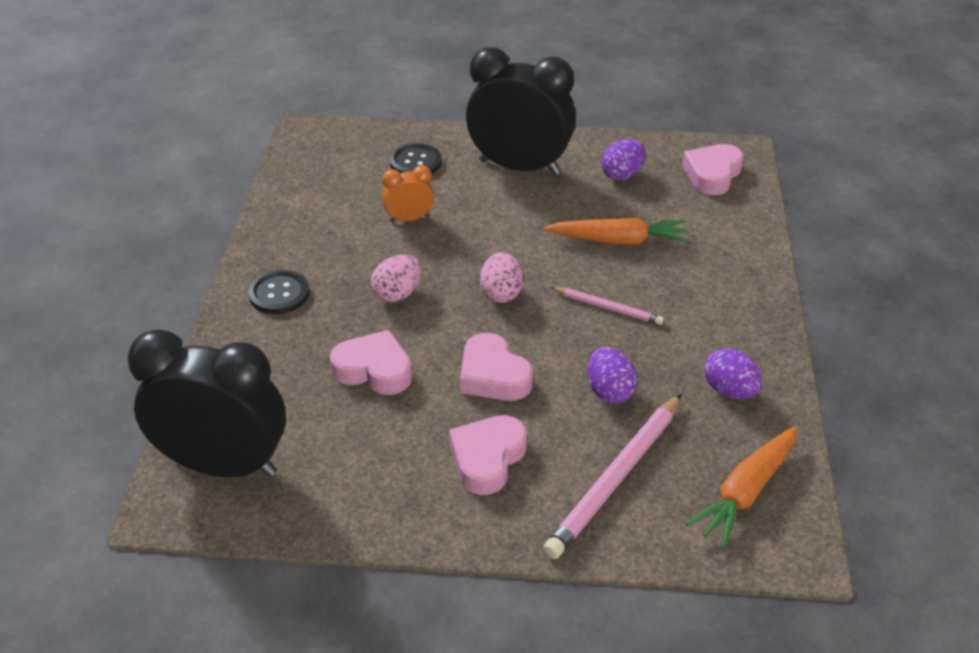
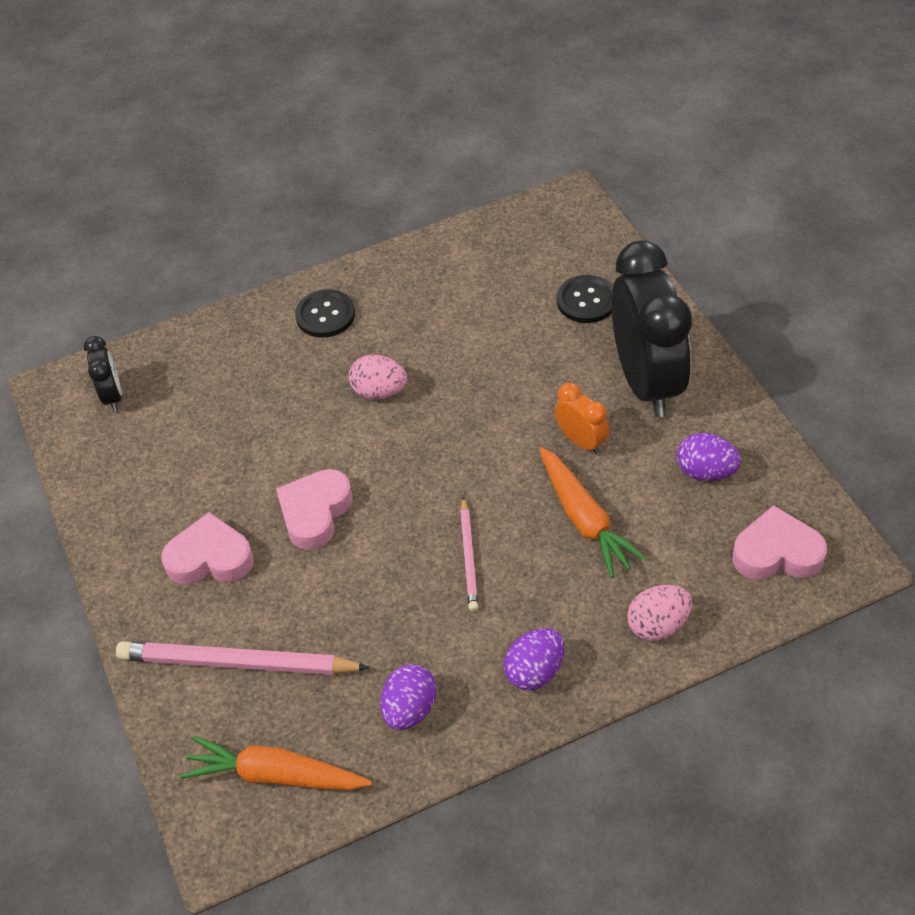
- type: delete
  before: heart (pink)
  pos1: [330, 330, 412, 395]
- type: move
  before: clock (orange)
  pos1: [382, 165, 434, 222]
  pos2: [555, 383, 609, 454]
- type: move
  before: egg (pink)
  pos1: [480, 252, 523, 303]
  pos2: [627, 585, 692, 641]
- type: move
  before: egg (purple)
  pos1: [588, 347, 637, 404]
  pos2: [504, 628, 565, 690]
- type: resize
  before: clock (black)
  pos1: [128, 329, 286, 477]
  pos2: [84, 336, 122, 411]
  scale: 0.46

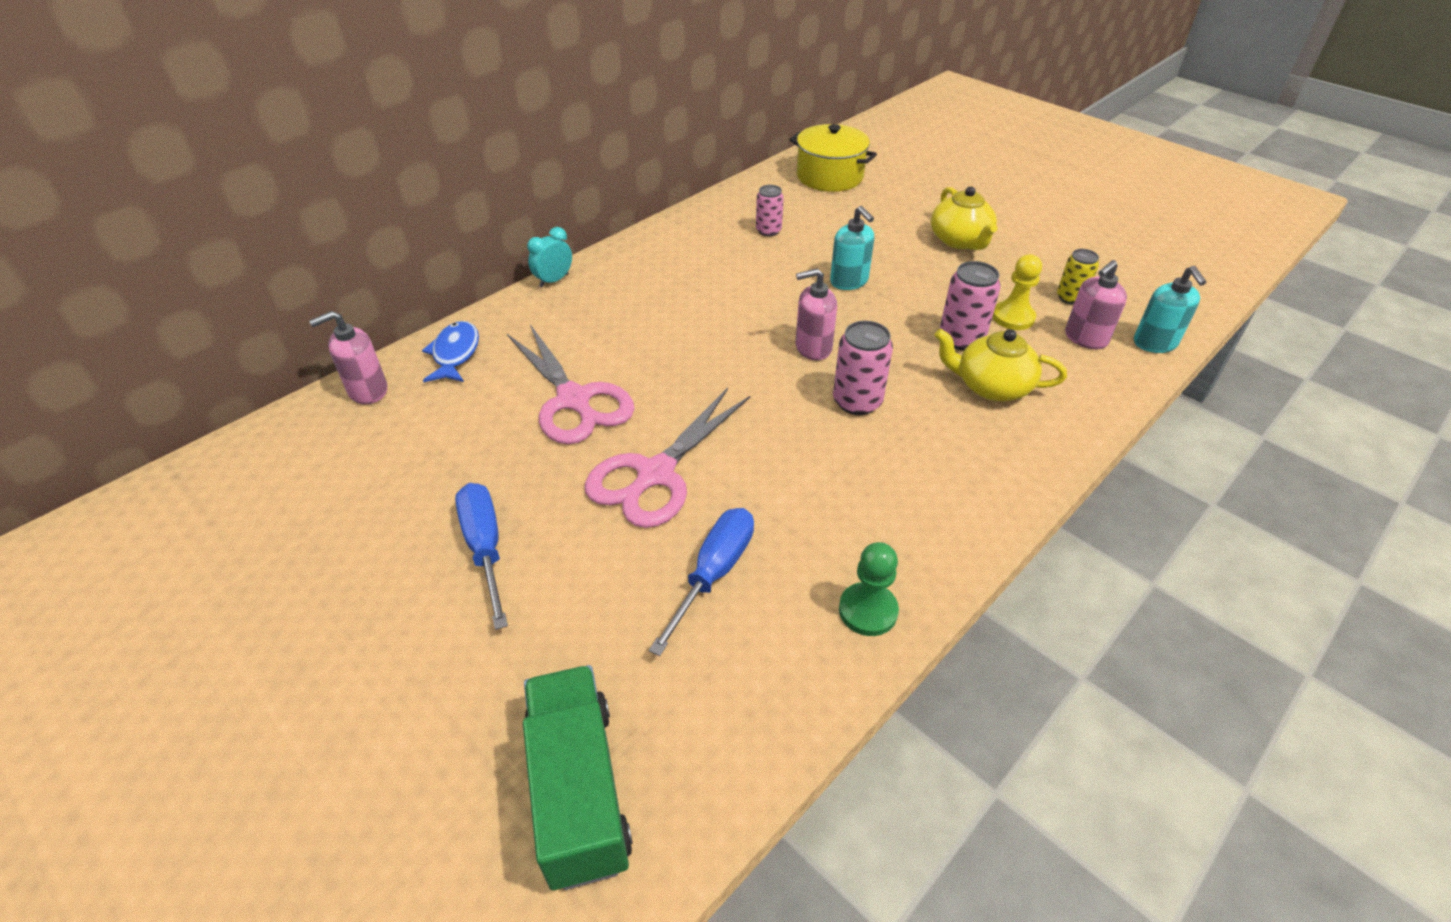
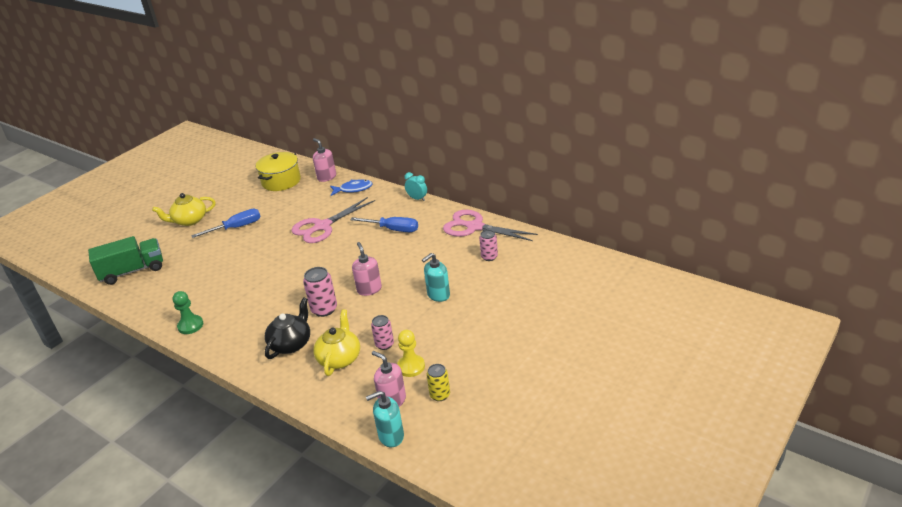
- type: insert
  after: teapot (black)
  pos2: [264, 297, 310, 359]
- type: move
  before: scissors (pink)
  pos1: [585, 388, 750, 528]
  pos2: [443, 210, 538, 241]
- type: move
  before: screwdriver (blue)
  pos1: [649, 508, 754, 656]
  pos2: [350, 217, 418, 232]
- type: move
  before: pot (yellow)
  pos1: [790, 124, 877, 192]
  pos2: [256, 152, 301, 191]
- type: move
  before: teapot (yellow)
  pos1: [931, 186, 998, 250]
  pos2: [152, 193, 216, 226]
- type: resize
  before: can (pink)
  pos1: [940, 261, 1001, 350]
  pos2: [371, 315, 394, 350]
  scale: 0.66

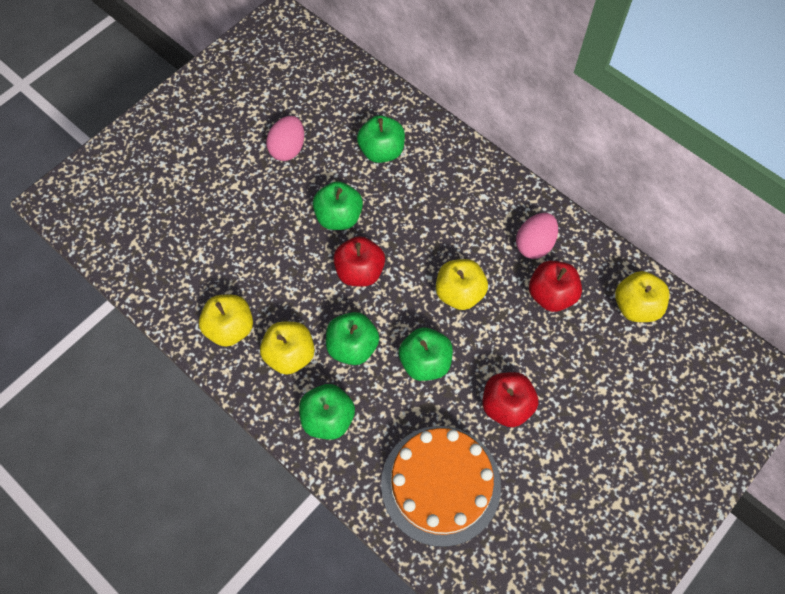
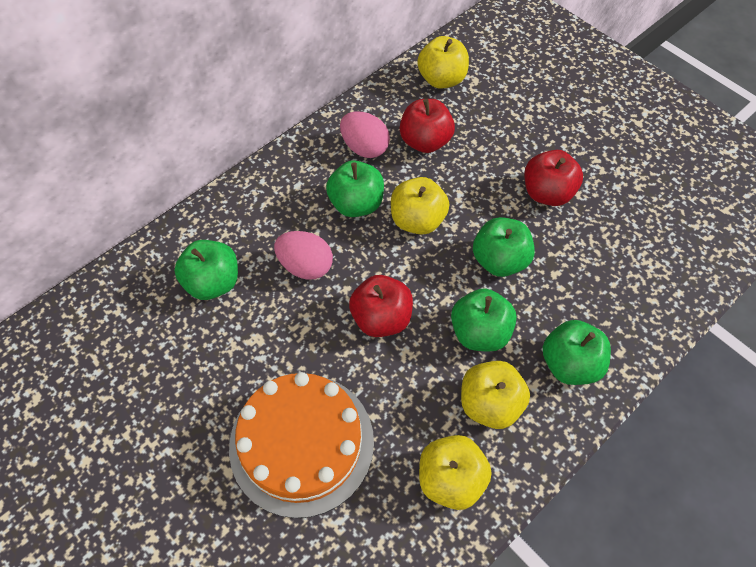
- type: move
  before: egg (pink)
  pos1: [266, 116, 304, 161]
  pos2: [274, 231, 333, 280]
- type: move
  before: apple (green)
  pos1: [313, 181, 363, 230]
  pos2: [326, 160, 384, 217]
- type: move
  before: cake (orange)
  pos1: [381, 426, 501, 547]
  pos2: [229, 372, 374, 518]

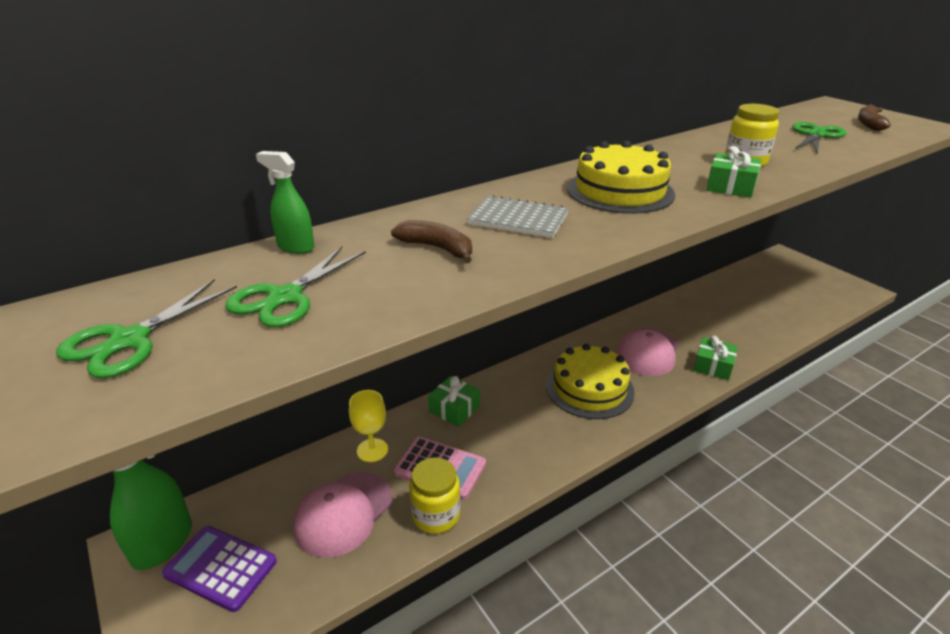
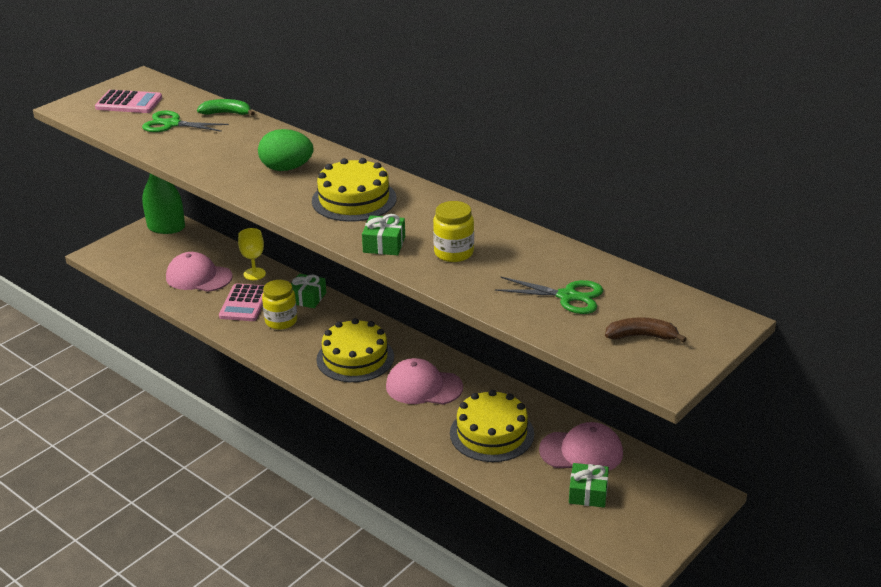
- type: delete
  before: calculator (purple)
  pos1: [162, 526, 277, 612]
- type: delete
  before: banana (brown)
  pos1: [391, 220, 472, 263]
- type: insert
  after: cake (yellow)
  pos2: [450, 390, 534, 462]
- type: insert
  after: cap (pink)
  pos2: [539, 422, 623, 471]
- type: move
  before: jar (yellow)
  pos1: [409, 458, 460, 534]
  pos2: [262, 280, 297, 330]
- type: move
  before: gift (green)
  pos1: [693, 336, 738, 380]
  pos2: [569, 463, 609, 508]
- type: replace
  before: scissors (green)
  after: calculator (pink)
  pos1: [56, 279, 237, 378]
  pos2: [95, 90, 162, 113]
- type: replace
  before: spray bottle (green)
  after: banana (green)
  pos1: [256, 151, 315, 254]
  pos2: [197, 99, 254, 115]
- type: replace
  before: notebook (grey)
  after: egg (green)
  pos1: [467, 195, 569, 238]
  pos2: [258, 129, 313, 171]

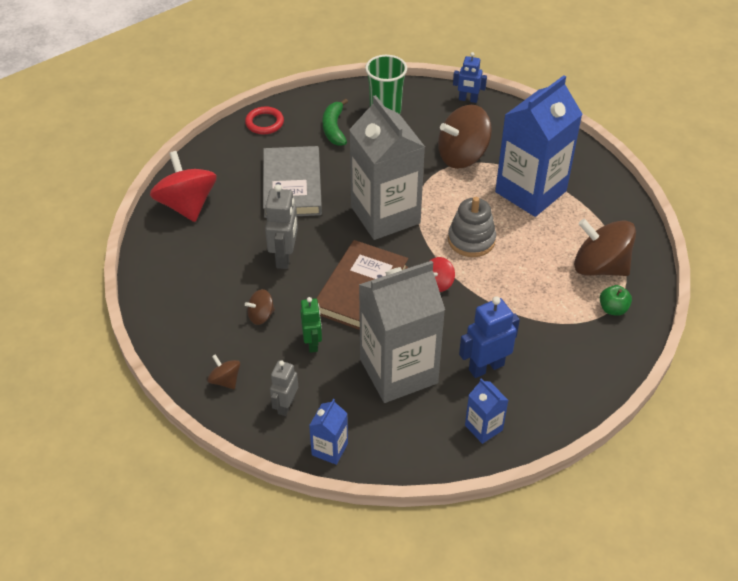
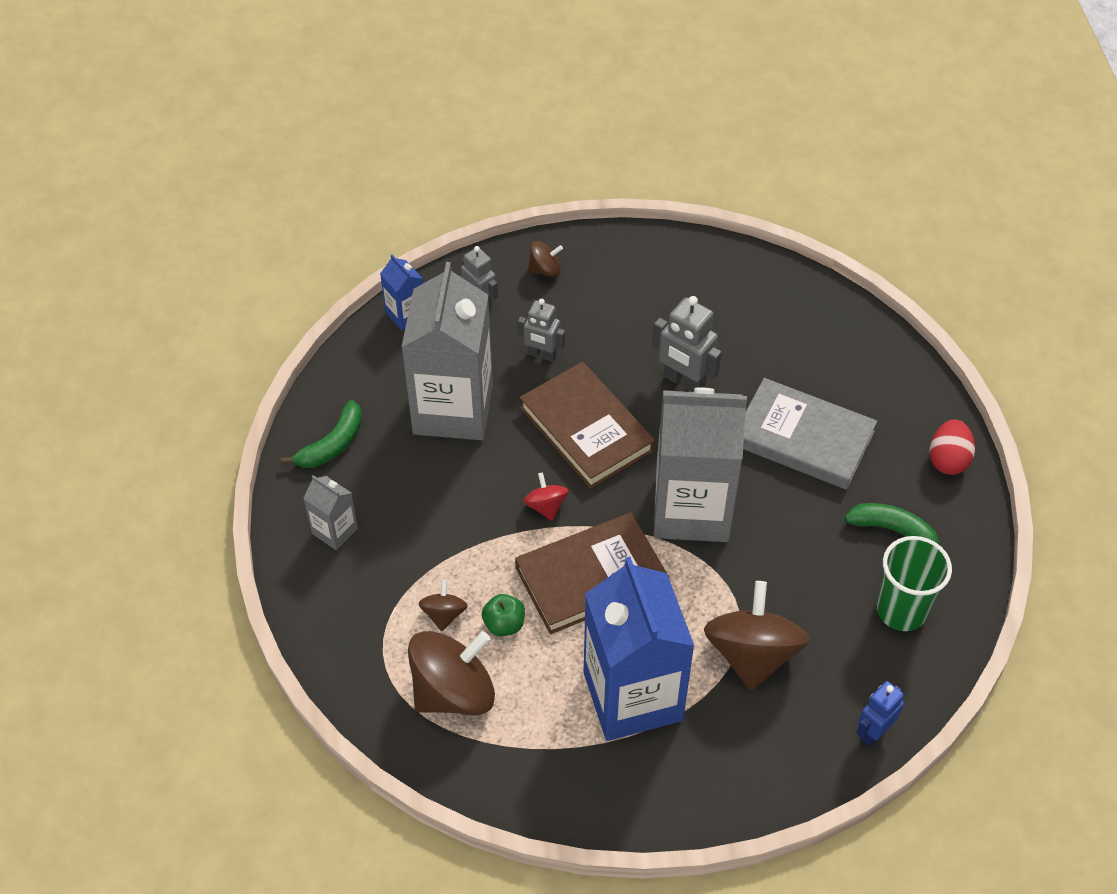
- type: delete
  before: spinning top (red)
  pos1: [150, 151, 217, 222]
- type: delete
  before: robot (blue)
  pos1: [459, 296, 520, 378]
- type: insert
  after: carton (grey)
  pos2: [303, 475, 358, 550]
- type: move
  before: spinning top (brown)
  pos1: [245, 289, 275, 325]
  pos2: [419, 580, 467, 631]
- type: move
  before: apple (green)
  pos1: [600, 285, 632, 316]
  pos2: [482, 594, 525, 636]
- type: replace
  before: ring (red)
  after: egg (red)
  pos1: [245, 106, 284, 134]
  pos2: [929, 420, 975, 475]
- type: replace
  before: stacking toy (grey)
  after: book (brown)
  pos1: [448, 197, 496, 257]
  pos2: [515, 513, 669, 634]
- type: replace
  before: carton (blue)
  after: banana (green)
  pos1: [465, 378, 508, 444]
  pos2: [281, 400, 362, 468]
- type: recolor
  before: robot (green)
  after: robot (grey)
  pos1: [300, 297, 322, 353]
  pos2: [517, 299, 565, 362]

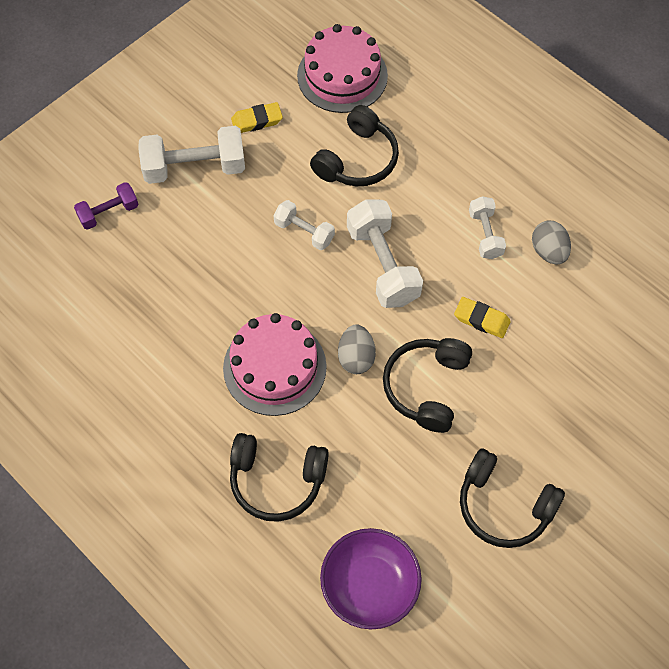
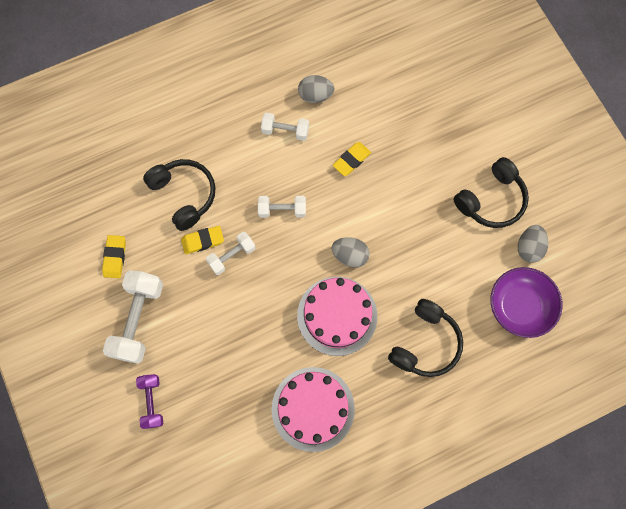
- type: delete
  before: headphones (black)
  pos1: [383, 338, 472, 433]
- type: insert
  after: eraser (yellow)
  pos2: [181, 226, 224, 254]
- type: insert
  after: egg (grey)
  pos2: [518, 225, 548, 263]
- type: move
  before: cake (pink)
  pos1: [297, 24, 388, 113]
  pos2: [272, 367, 355, 452]
- type: resize
  before: dumbbell (white)
  pos1: [347, 199, 423, 308]
  pos2: [258, 196, 306, 218]
  scale: 0.58

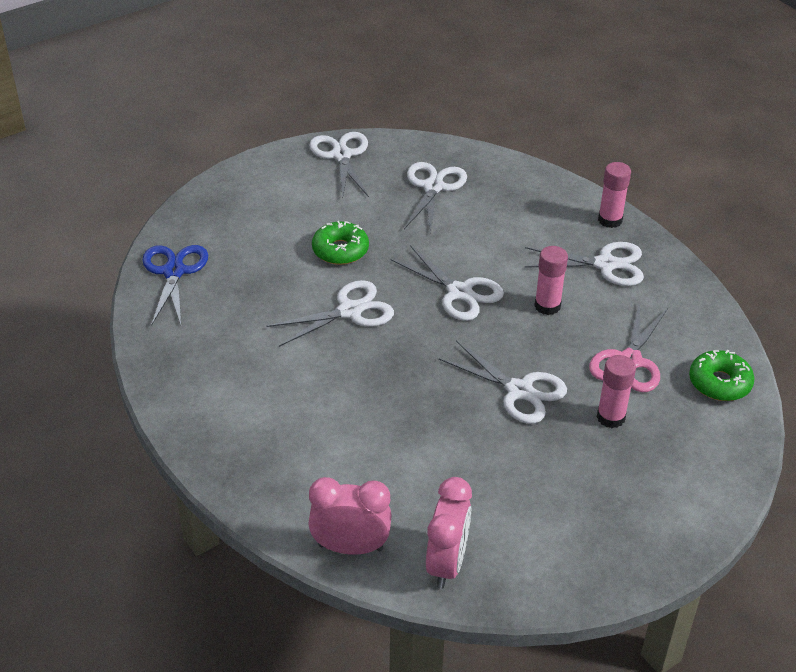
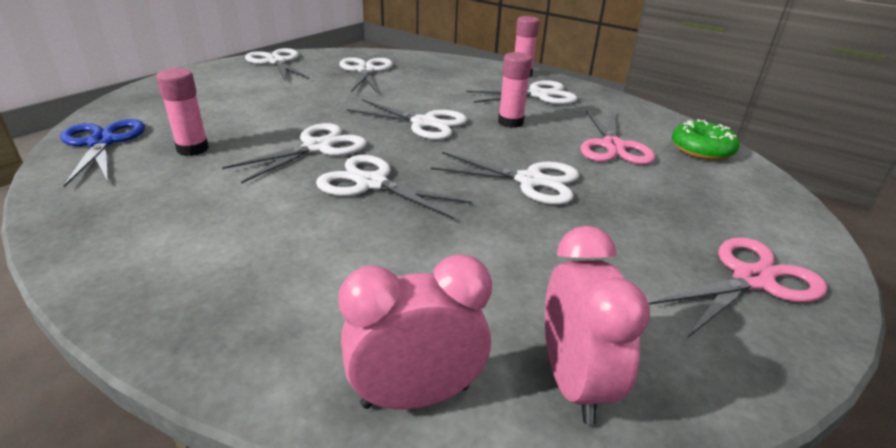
- type: delete
  before: donut (green)
  pos1: [312, 221, 369, 265]
- type: insert
  after: scissors (white)
  pos2: [316, 155, 472, 219]
- type: insert
  after: scissors (pink)
  pos2: [649, 237, 827, 337]
- type: move
  before: glue stick (pink)
  pos1: [597, 355, 636, 428]
  pos2: [156, 68, 209, 156]

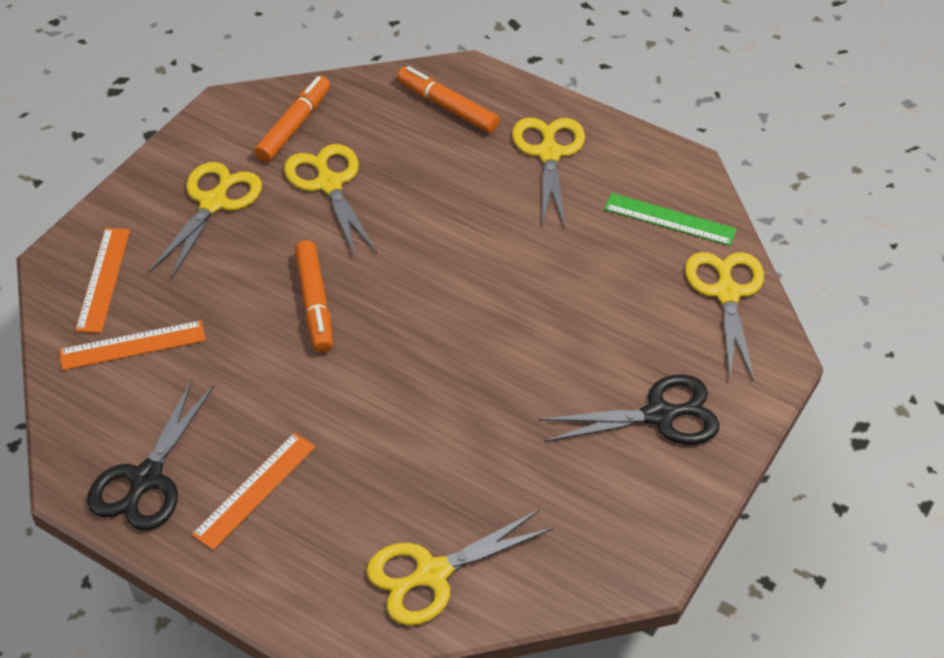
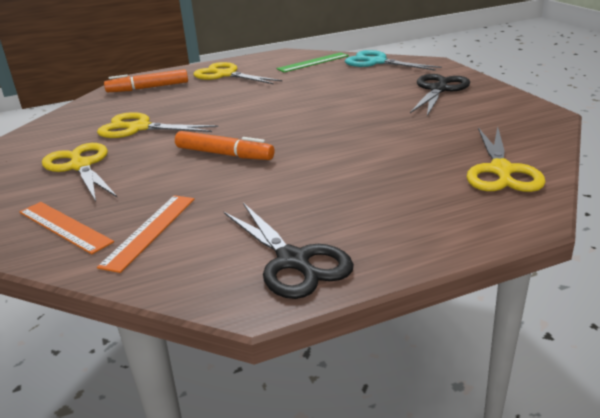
- type: delete
  before: ruler (orange)
  pos1: [192, 433, 316, 550]
- type: delete
  before: marker (orange)
  pos1: [254, 76, 330, 162]
- type: recolor
  before: scissors (yellow)
  after: scissors (turquoise)
  pos1: [685, 252, 764, 381]
  pos2: [345, 50, 442, 71]

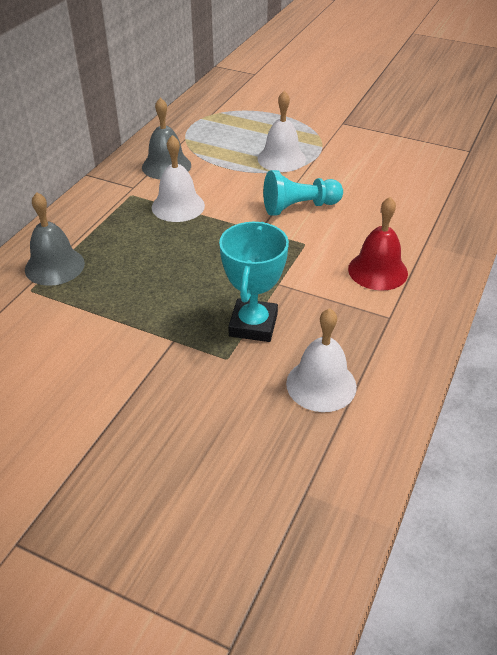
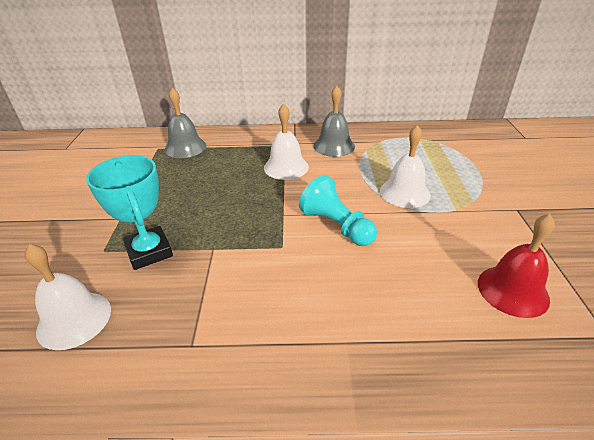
- type: move
  before: bell (red)
  pos1: [348, 197, 408, 291]
  pos2: [478, 214, 555, 318]
- type: rotate
  before: trophy (turquoise)
  pos1: [219, 222, 289, 342]
  pos2: [86, 155, 173, 270]
  turn: 75

